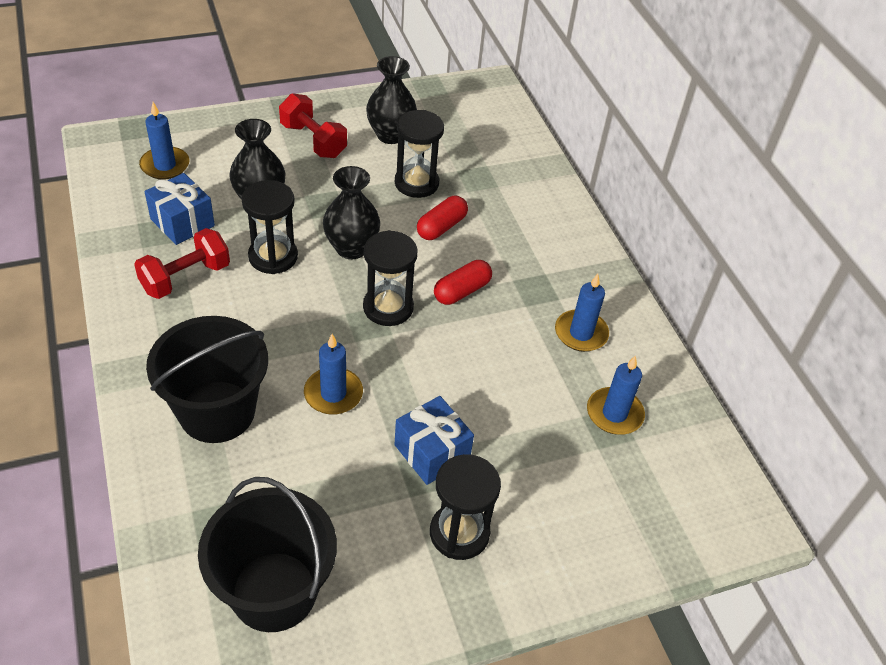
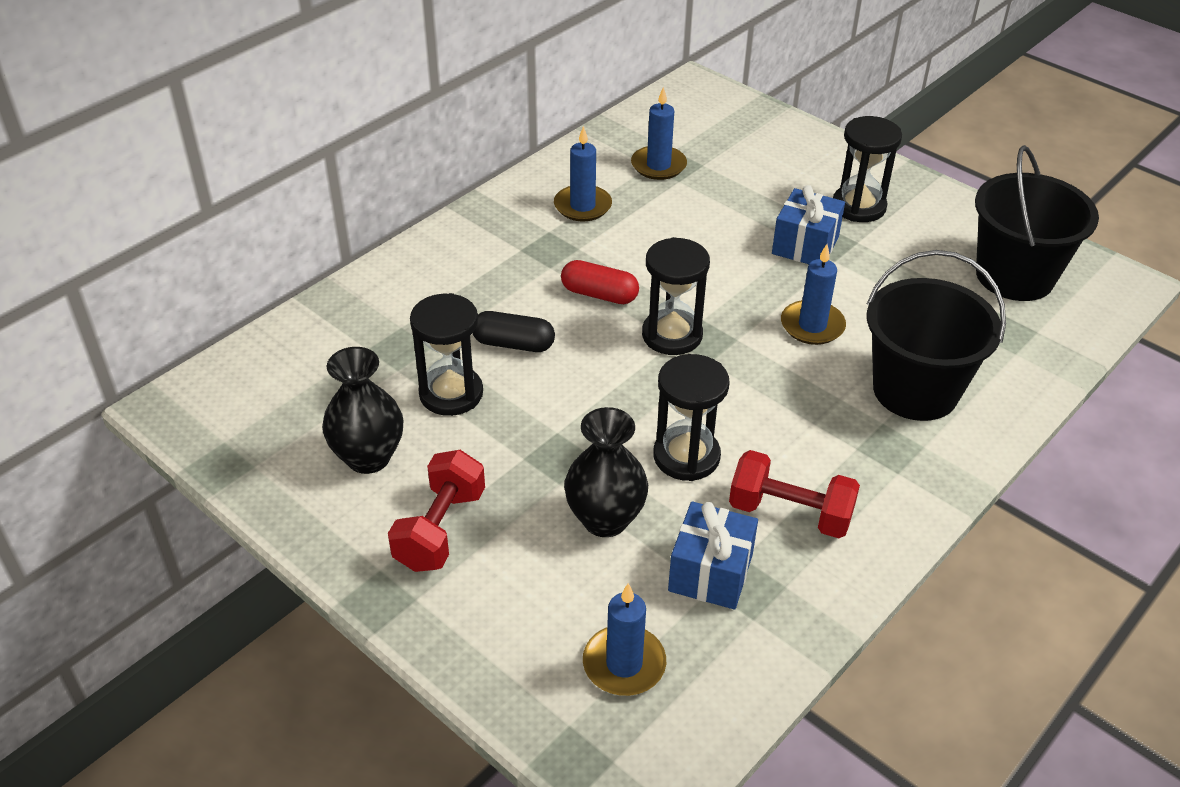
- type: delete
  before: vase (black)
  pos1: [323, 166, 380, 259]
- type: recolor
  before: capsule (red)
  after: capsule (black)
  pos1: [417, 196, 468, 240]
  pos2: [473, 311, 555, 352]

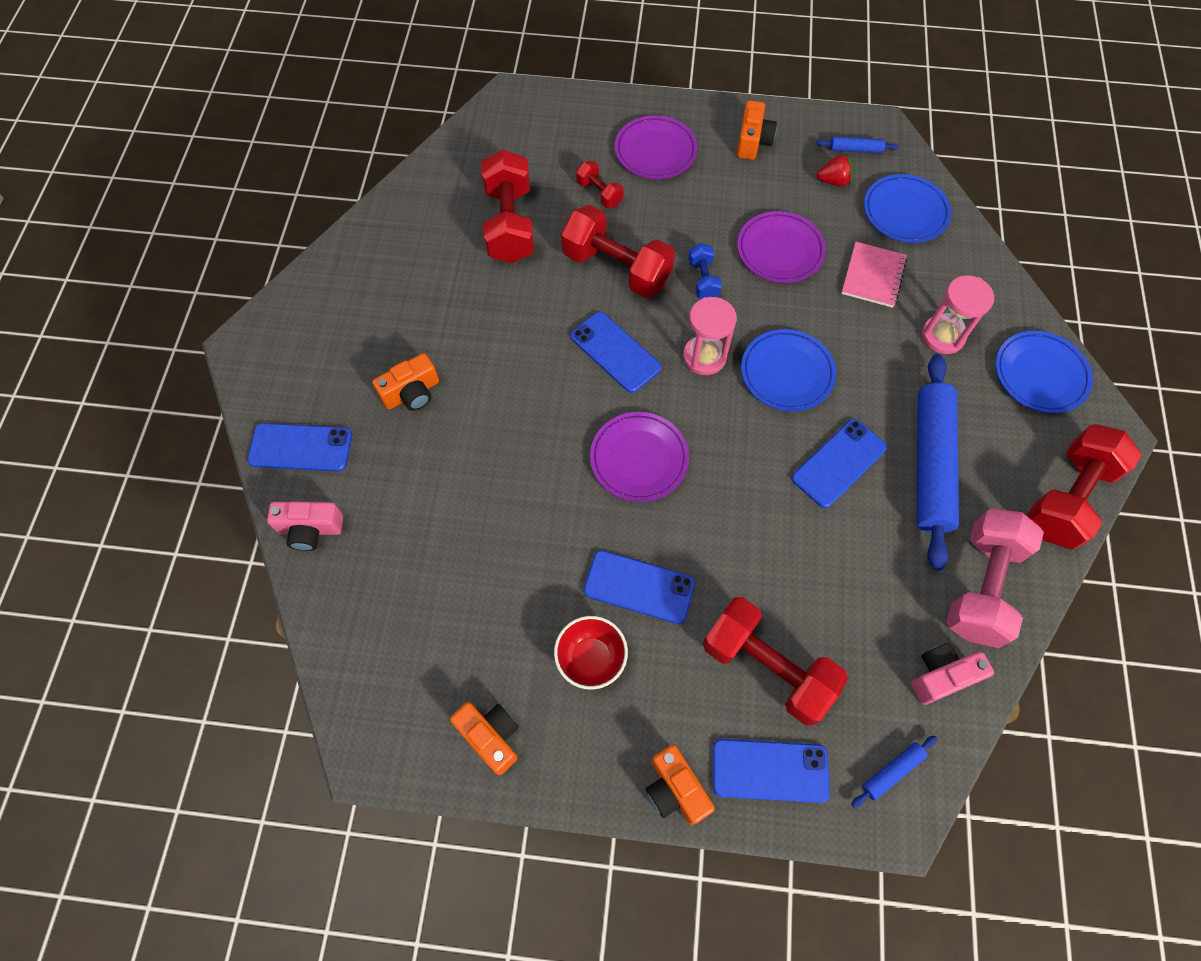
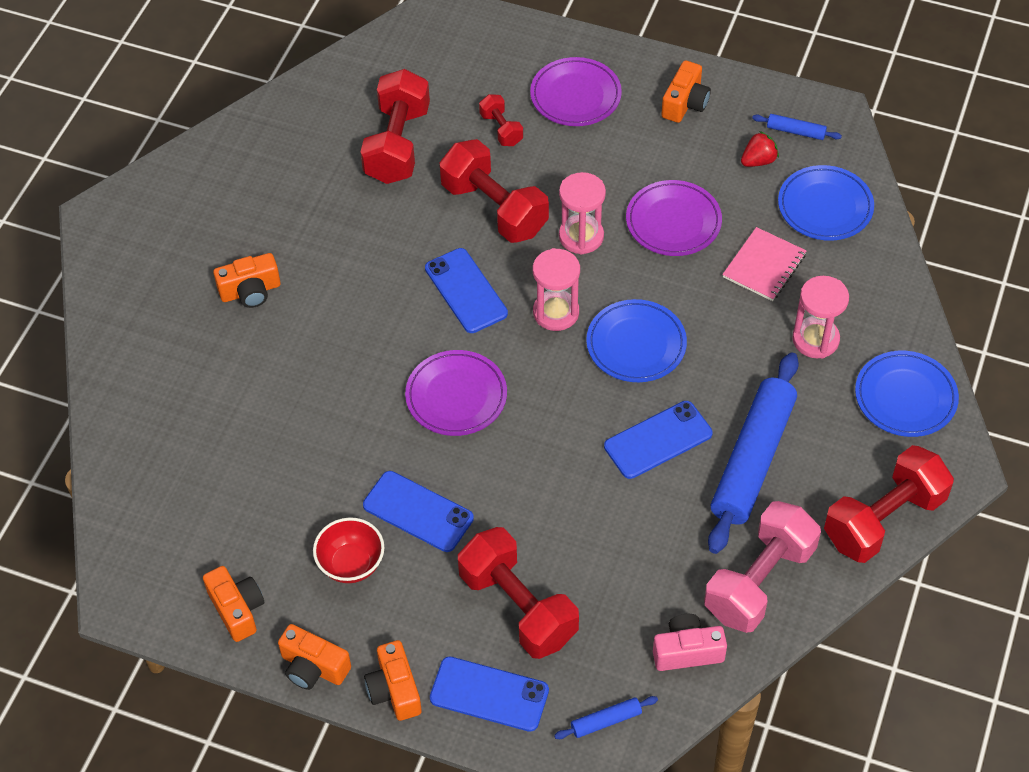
- type: delete
  before: phone (blue)
  pos1: [247, 423, 352, 472]
- type: delete
  before: camera (pink)
  pos1: [267, 502, 343, 551]
- type: insert
  after: camera (orange)
  pos2: [278, 624, 351, 690]
- type: replace
  before: dumbbell (blue)
  after: hourglass (pink)
  pos1: [688, 243, 722, 298]
  pos2: [559, 172, 606, 255]
- type: rotate
  before: strawberry (red)
  pos1: [817, 155, 853, 187]
  pos2: [741, 131, 779, 167]
  turn: -45

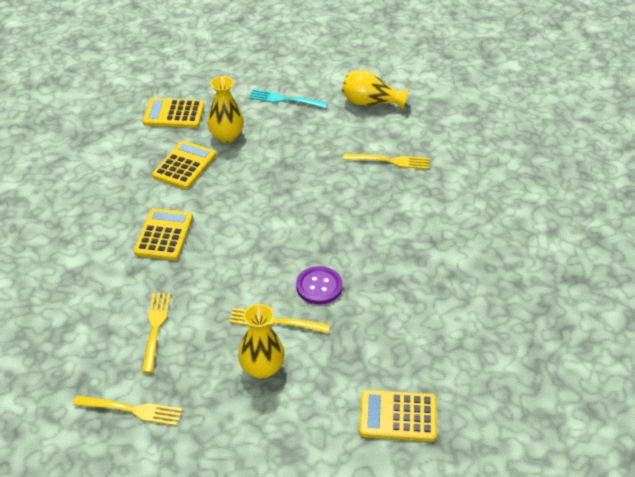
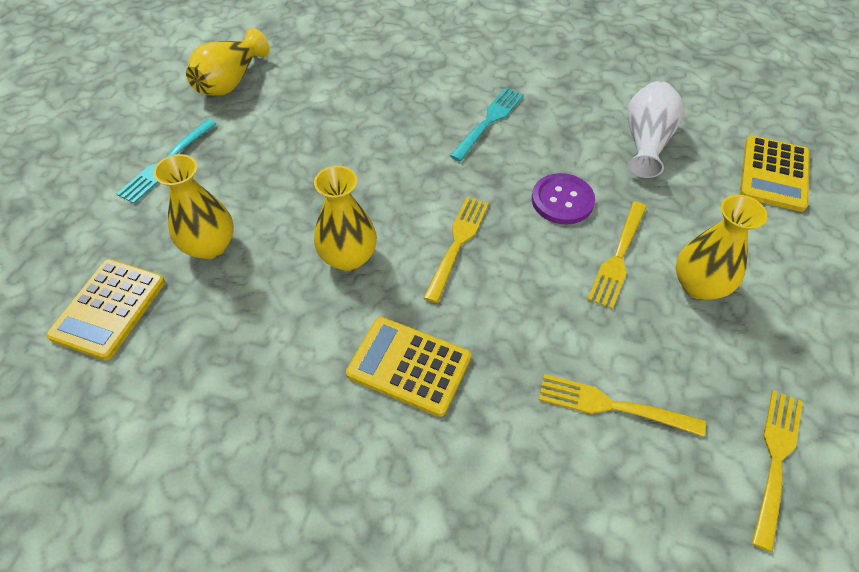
- type: delete
  before: calculator (yellow)
  pos1: [152, 141, 216, 189]
- type: insert
  after: vase (yellow)
  pos2: [314, 166, 377, 271]
- type: insert
  after: fork (turquoise)
  pos2: [450, 88, 524, 161]
- type: insert
  after: vase (white)
  pos2: [628, 81, 684, 178]
- type: move
  before: fork (yellow)
  pos1: [344, 153, 429, 169]
  pos2: [423, 197, 489, 303]

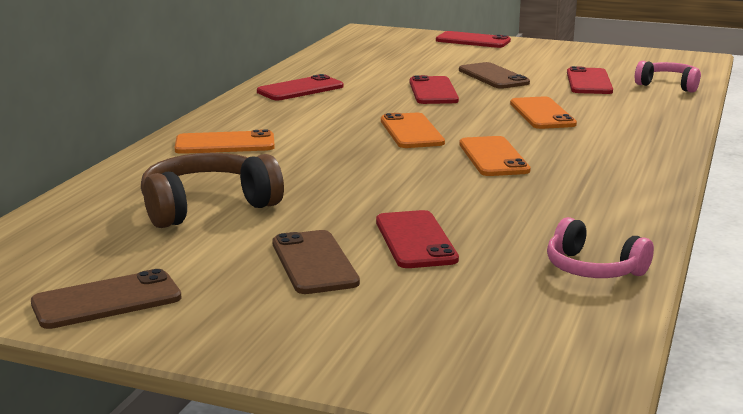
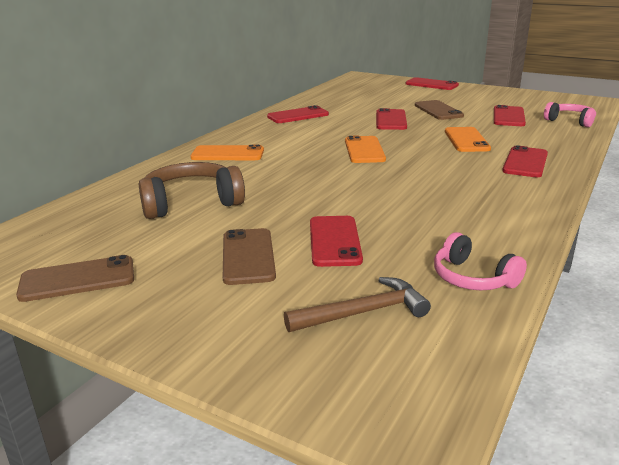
- type: delete
  before: phone (orange)
  pos1: [460, 136, 531, 176]
- type: insert
  after: hammer (brown)
  pos2: [284, 277, 431, 332]
- type: insert
  after: phone (red)
  pos2: [502, 145, 548, 177]

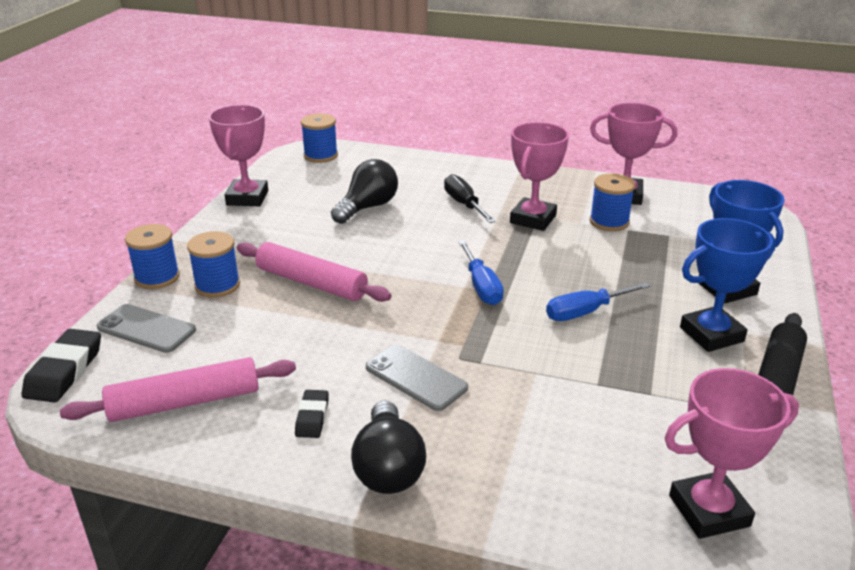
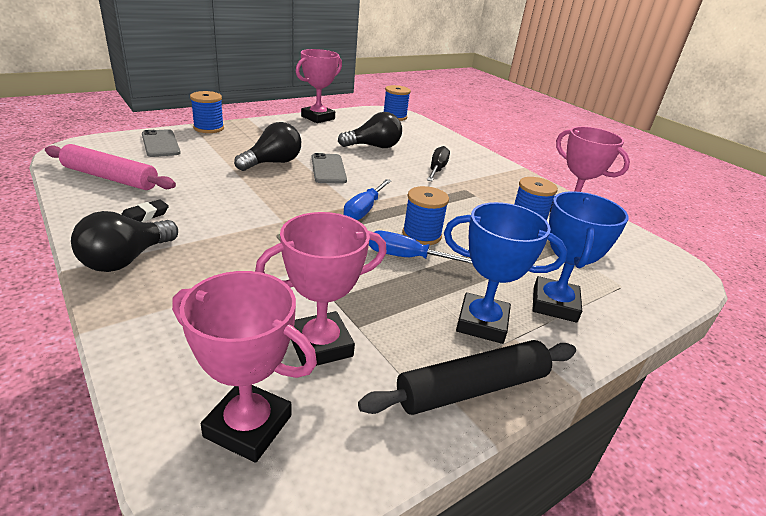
- type: delete
  before: eraser (black)
  pos1: [21, 329, 101, 403]
- type: move
  before: spool (blue)
  pos1: [187, 231, 240, 298]
  pos2: [402, 186, 449, 245]
- type: move
  before: phone (grey)
  pos1: [366, 345, 468, 411]
  pos2: [312, 153, 347, 183]
- type: move
  before: trophy (pink)
  pos1: [510, 122, 569, 231]
  pos2: [255, 212, 387, 366]
- type: replace
  before: rolling pin (pink)
  after: light bulb (black)
  pos1: [237, 242, 392, 302]
  pos2: [234, 122, 301, 171]

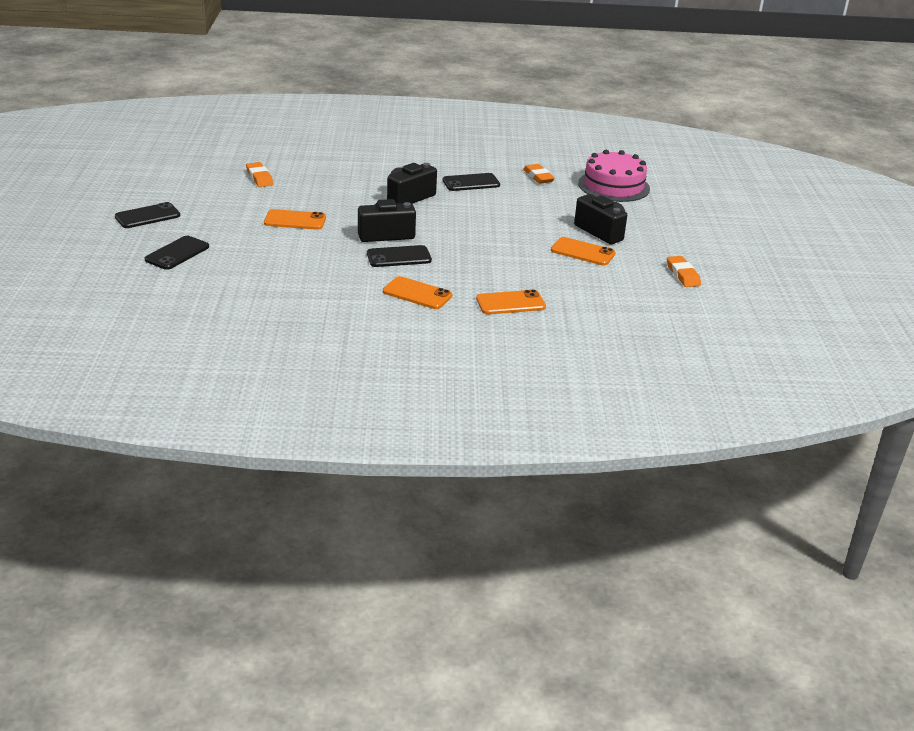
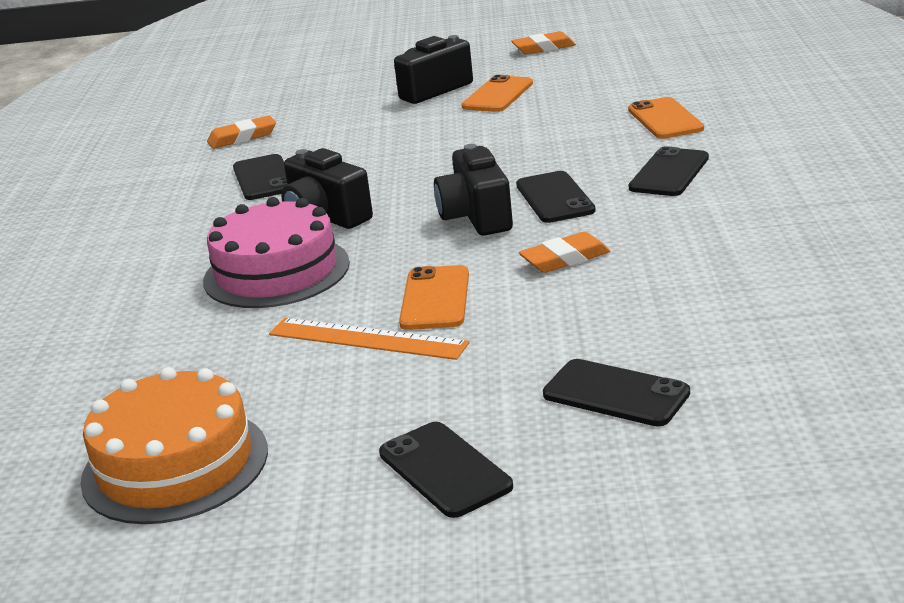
- type: insert
  after: cake (orange)
  pos2: [80, 367, 268, 524]
- type: insert
  after: ruler (orange)
  pos2: [269, 318, 470, 360]
- type: move
  before: eraser (orange)
  pos1: [246, 162, 273, 187]
  pos2: [519, 231, 610, 273]
- type: move
  before: cake (pink)
  pos1: [578, 150, 650, 202]
  pos2: [203, 197, 350, 308]
- type: recolor
  before: phone (orange)
  after: phone (black)
  pos1: [383, 276, 452, 309]
  pos2: [629, 146, 709, 196]

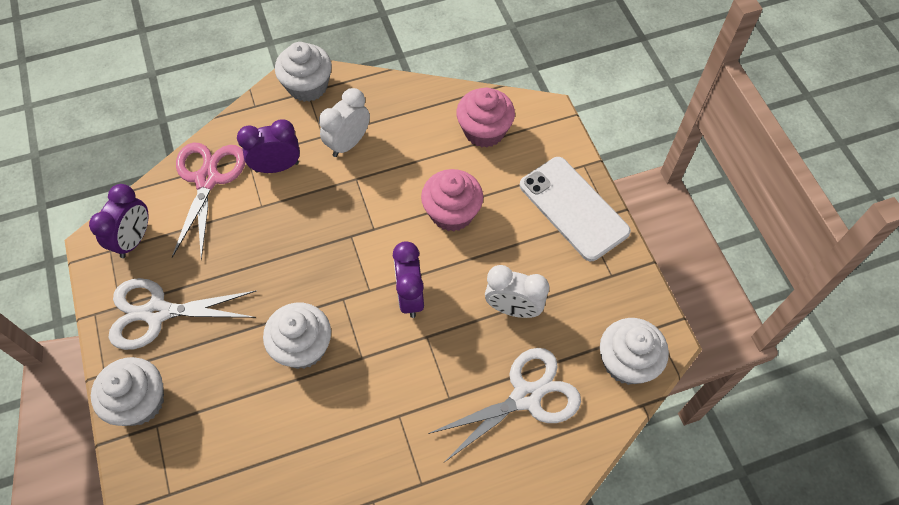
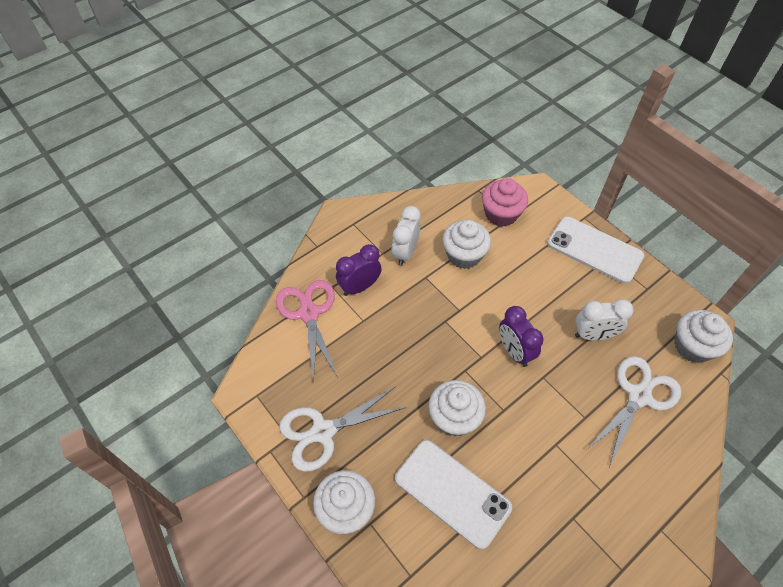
- type: delete
  before: clock (purple)
  pos1: [89, 184, 149, 258]
- type: delete
  before: cupcake (pink)
  pos1: [421, 169, 483, 232]
- type: insert
  after: phone (white)
  pos2: [395, 440, 512, 550]
- type: move
  before: cupcake (white)
  pos1: [275, 42, 332, 102]
  pos2: [442, 220, 491, 269]

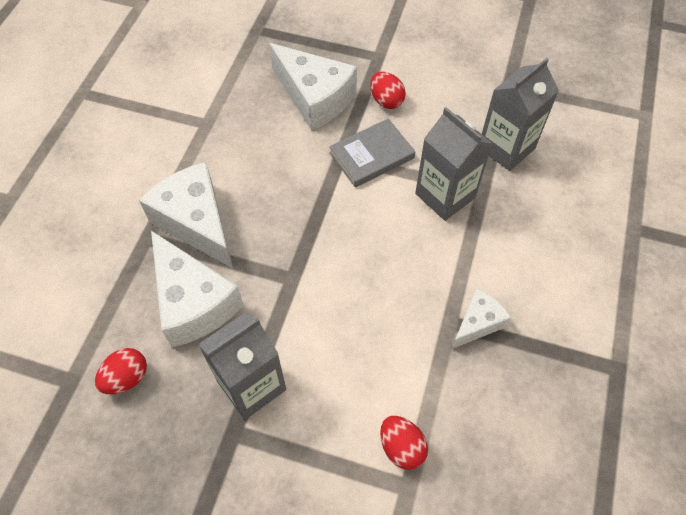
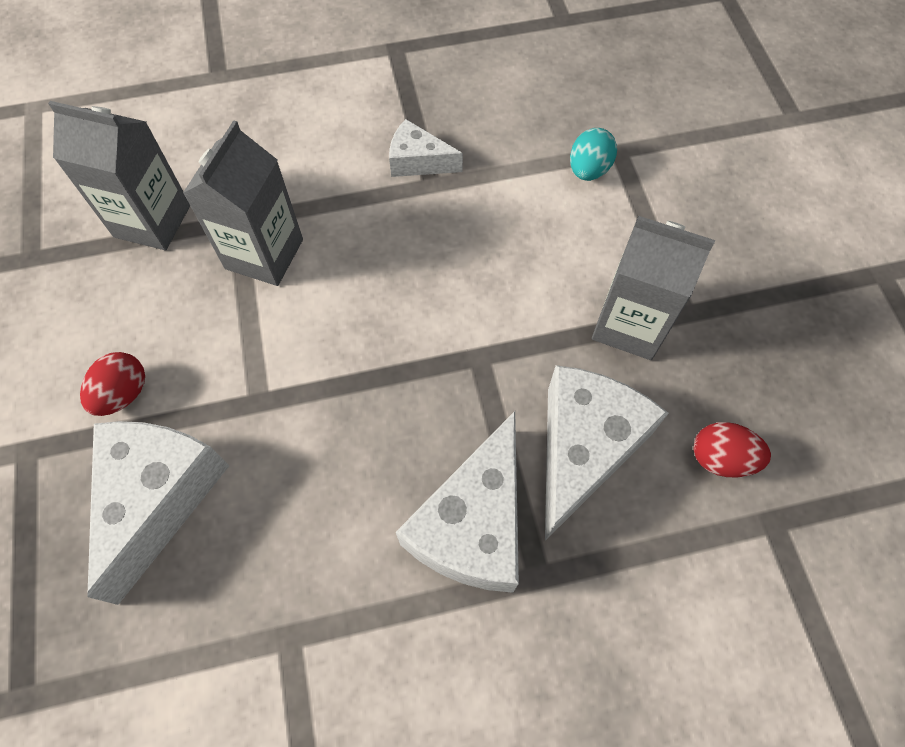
- type: delete
  before: book (grey)
  pos1: [329, 119, 415, 187]
- type: recolor
  before: egg (red)
  after: egg (turquoise)
  pos1: [380, 416, 428, 470]
  pos2: [570, 128, 617, 181]

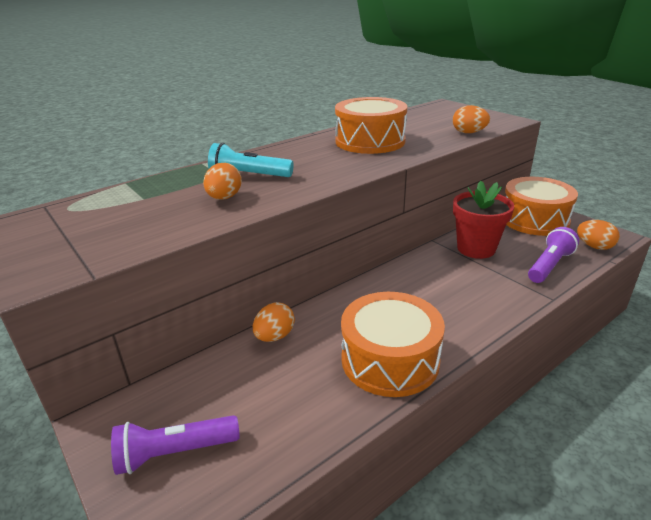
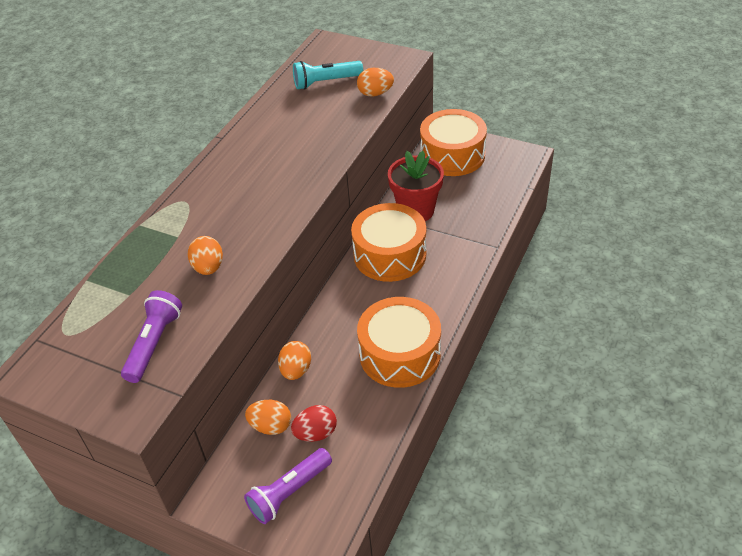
- type: insert
  after: egg (red)
  pos2: [291, 405, 337, 442]
- type: move
  before: flashlight (turquoise)
  pos1: [208, 143, 294, 177]
  pos2: [293, 61, 363, 90]
- type: move
  before: drum (orange)
  pos1: [335, 97, 407, 154]
  pos2: [351, 203, 426, 282]
- type: move
  before: flashlight (purple)
  pos1: [528, 227, 579, 283]
  pos2: [121, 290, 182, 383]
- type: move
  before: egg (orange)
  pos1: [577, 220, 620, 250]
  pos2: [245, 400, 291, 435]

